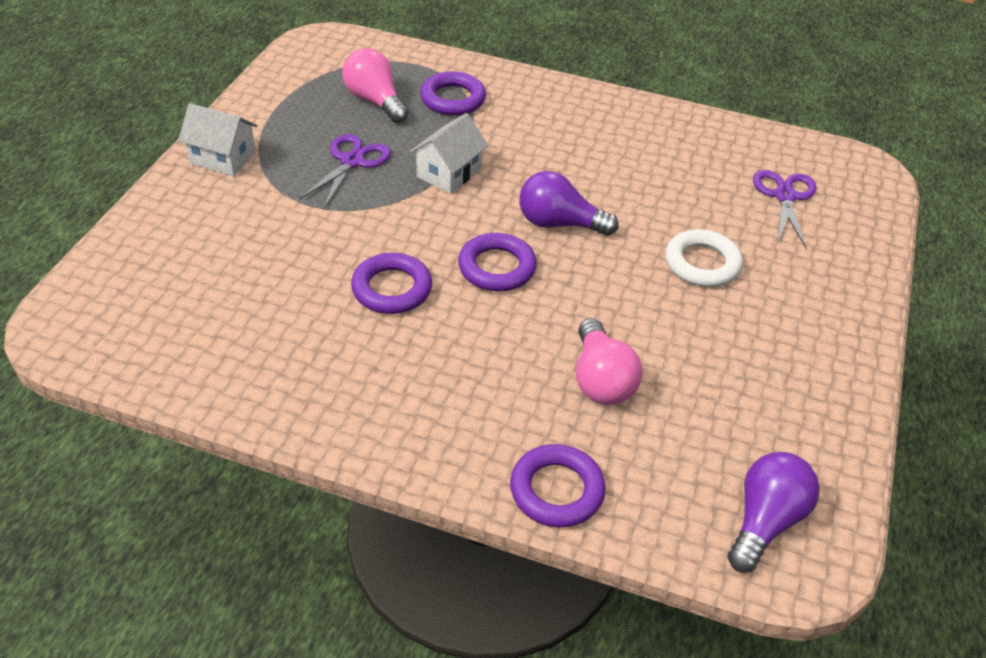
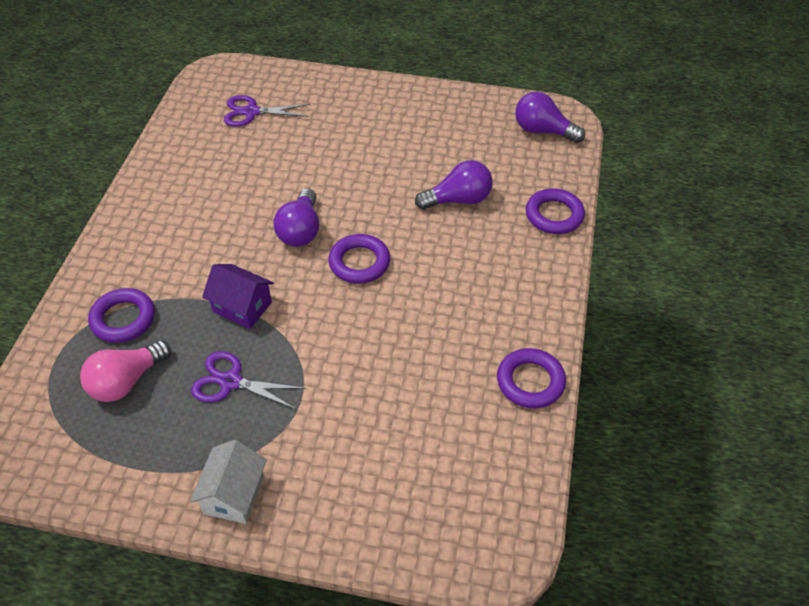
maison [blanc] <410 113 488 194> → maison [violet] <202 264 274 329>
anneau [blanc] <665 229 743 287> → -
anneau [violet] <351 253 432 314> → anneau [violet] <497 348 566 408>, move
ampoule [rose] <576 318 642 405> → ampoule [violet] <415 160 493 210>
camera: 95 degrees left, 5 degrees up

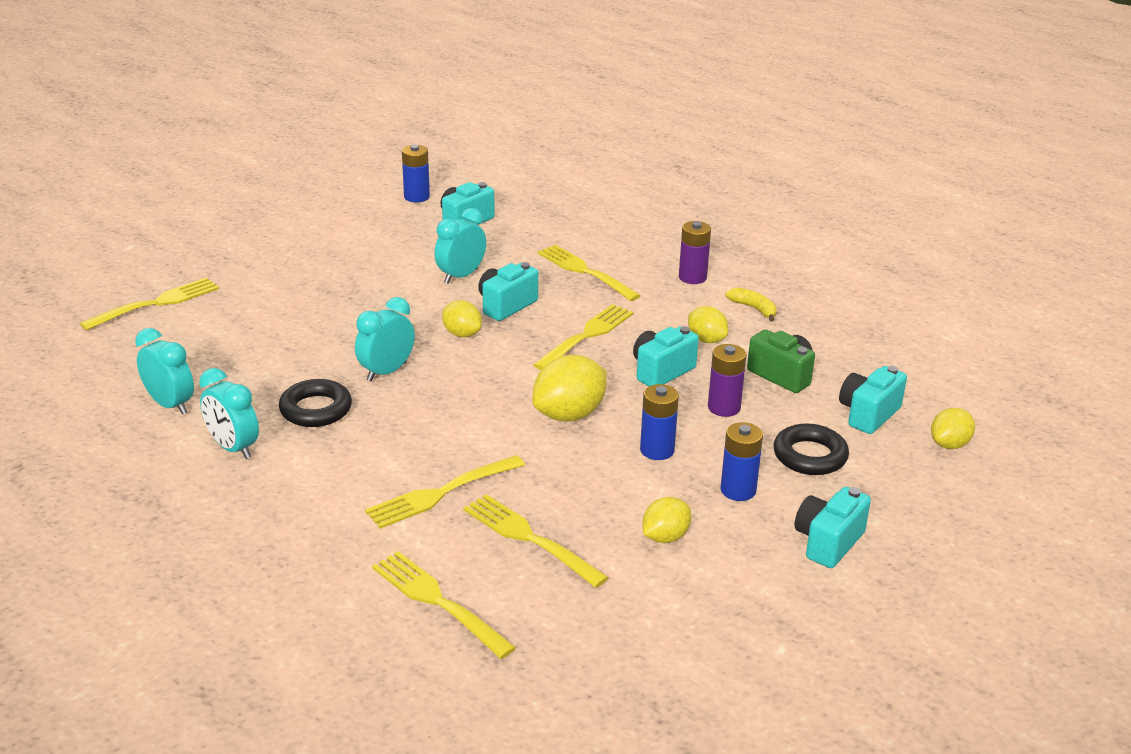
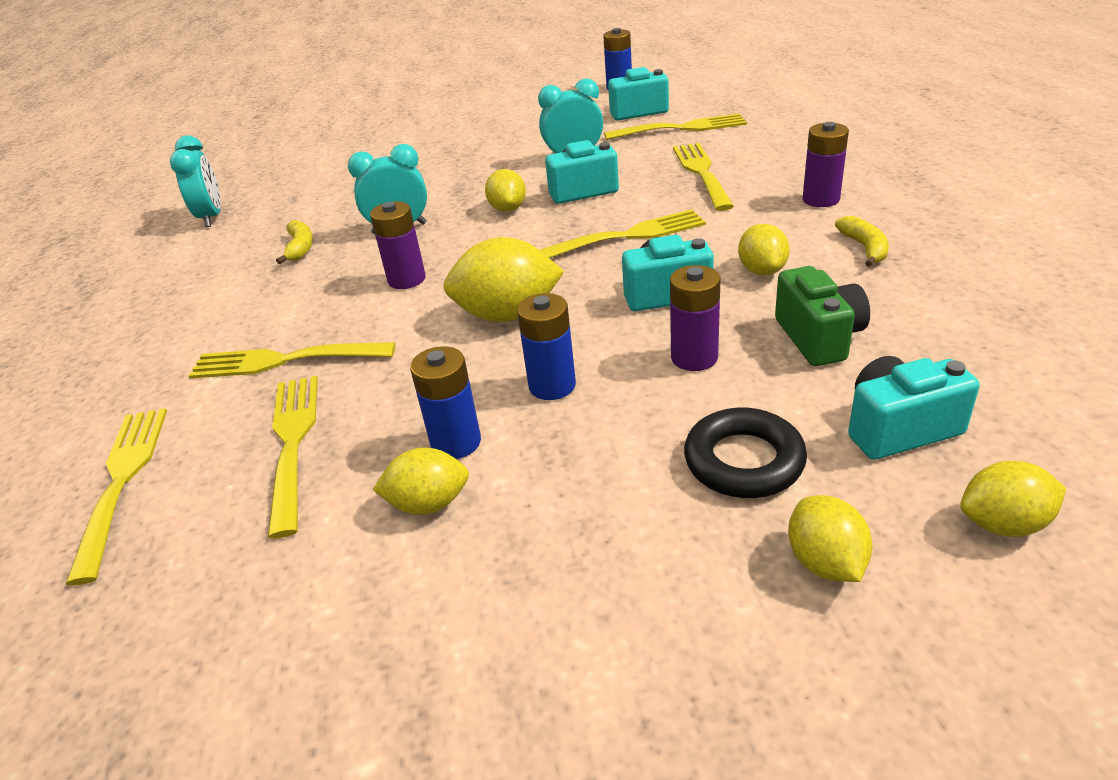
fourchette [jaune] <80 277 219 331> → fourchette [jaune] <604 113 747 140>, move
réveil [turquoise] <199 368 259 459> → -
anneau [noir] <279 379 352 427> → banane [jaune] <276 220 313 264>
pile [bleu] <721 422 763 501> → pile [bleu] <410 346 481 459>, move
appareil photo [turquoise] <794 487 871 568> → -
- → pile [violet] <370 201 426 289>
- → citron [jaune] <788 495 873 582>
camera: 40 degrees right, 5 degrees up

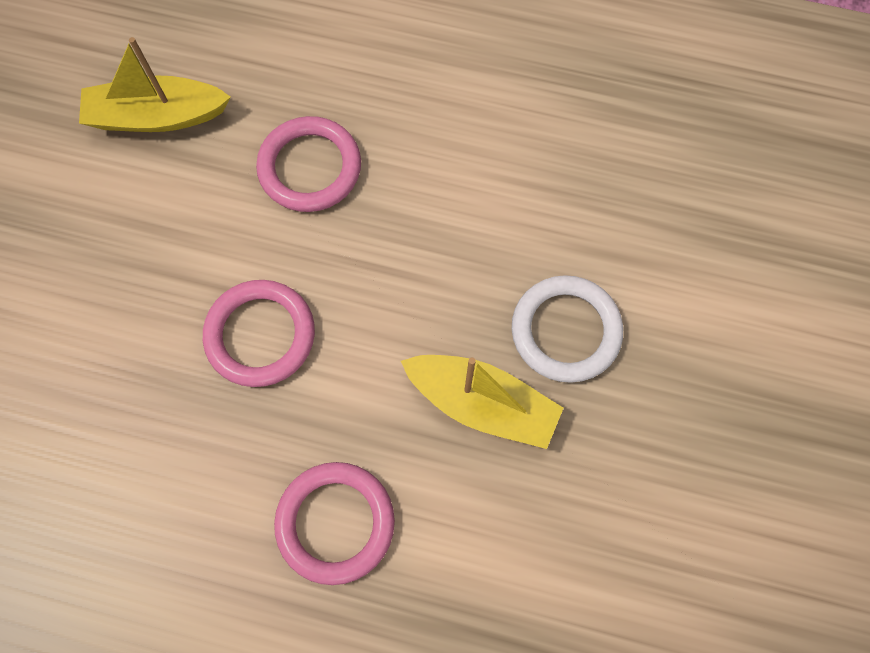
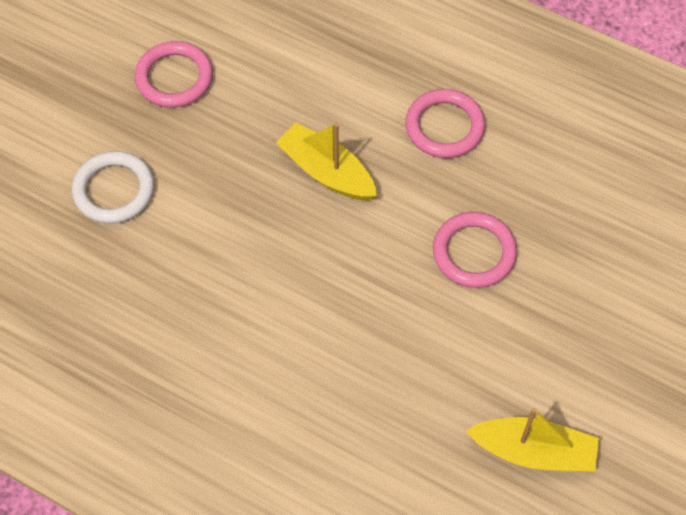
anneau [rose] <256 116 361 212> → anneau [rose] <135 41 213 108>, move
anneau [blanc] <512 275 623 383> → anneau [blanc] <72 151 154 224>, move
camera: 165 degrees left, 10 degrees down

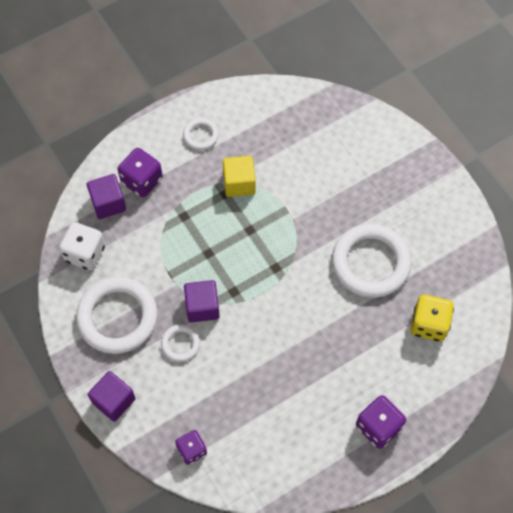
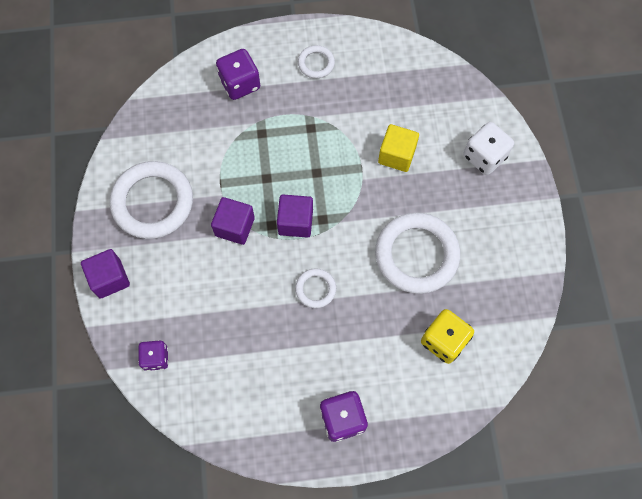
cube [jaune] <223 156 255 197> → cube [jaune] <378 124 419 172>, move
cube [violet] <87 174 126 219> → cube [violet] <277 194 313 238>, move
dé [blanc] <59 222 105 270> → dé [blanc] <463 122 514 175>, move
anneau [blanc] <161 324 200 362> → anneau [blanc] <295 268 336 308>, move
camera: 25 degrees right, 5 degrees up

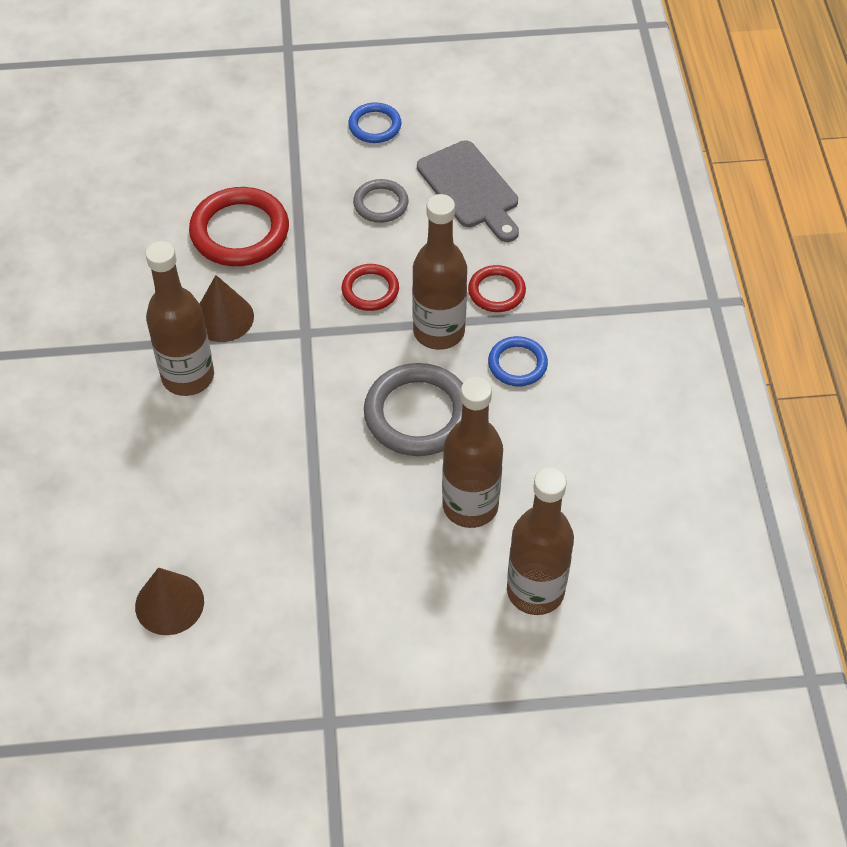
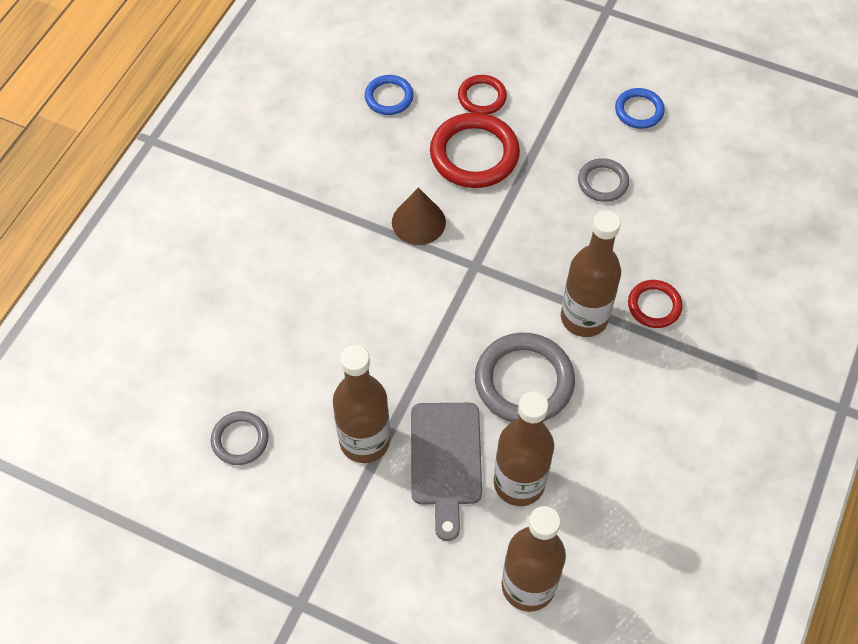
planche à découper [gris] <417 140 519 242> → planche à découper [gris] <411 403 482 541>, move
bouteille [marron] <146 241 214 396> → bouteille [marron] <333 345 390 463>, move
anneau [rouge] <342 264 399 311> → anneau [rouge] <458 75 507 114>, move
anneau [bleu] <488 336 548 386> → anneau [bleu] <365 75 414 115>, move
cône [marron] <135 567 204 635> → anneau [gris] <211 411 269 465>
camera: 30 degrees right, 5 degrees up

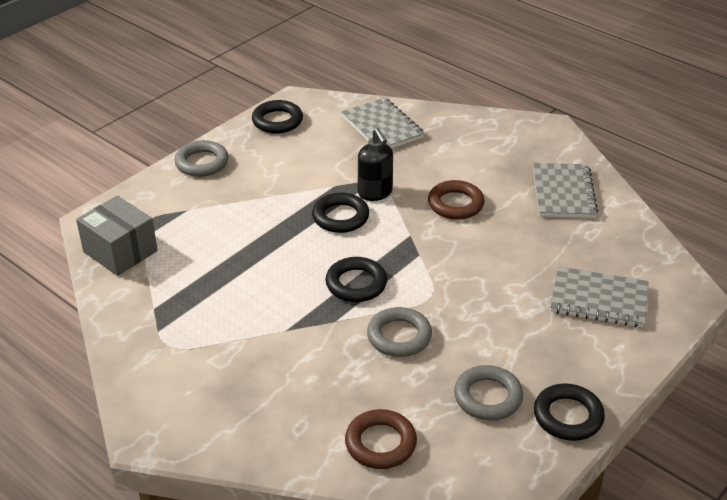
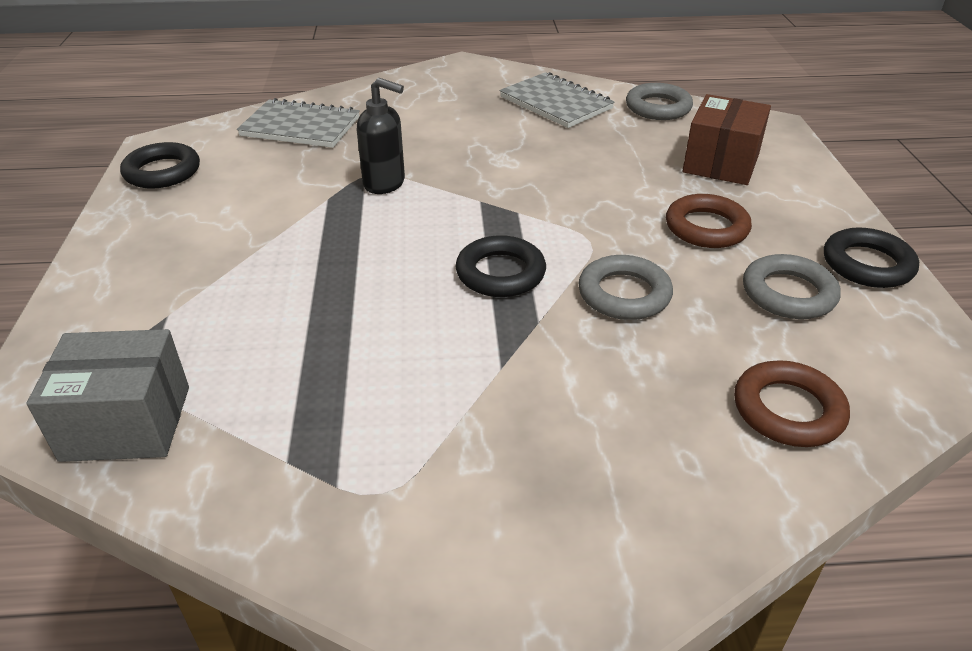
anneau [gris] <174 140 229 177> → anneau [gris] <626 83 693 120>, move
anneau [marron] <428 180 485 219> → anneau [marron] <666 194 752 248>, move
anneau [noir] <312 192 369 233> → -
carnet [gris] <550 266 649 327> → boîte [marron] <683 94 771 185>
camera: 45 degrees left, 0 degrees up

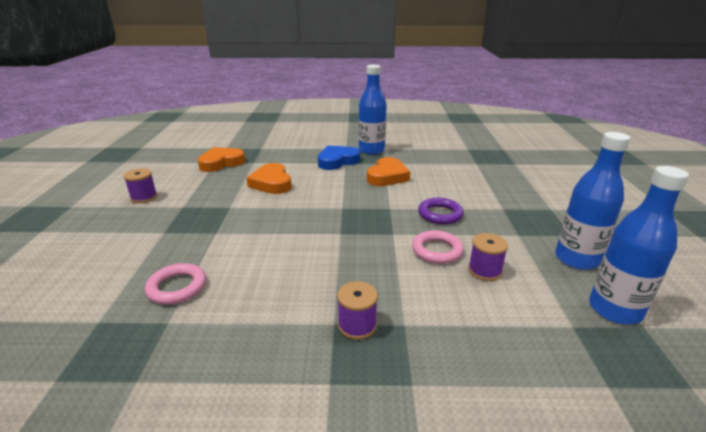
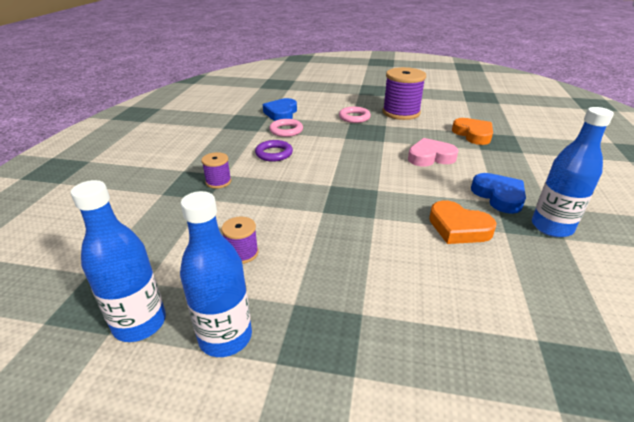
cœur [orange] <247 163 291 194> → cœur [rose] <408 138 459 166>
bobine [violet] <123 168 157 203> → bobine [violet] <383 67 426 120>, x2.01
anneau [violet] <418 198 464 224> → anneau [violet] <255 140 293 162>, move
anneau [rose] <412 230 464 264> → anneau [rose] <339 107 371 123>, move
- → cœur [bleu] <263 98 297 121>
camera: 100 degrees right, 5 degrees up

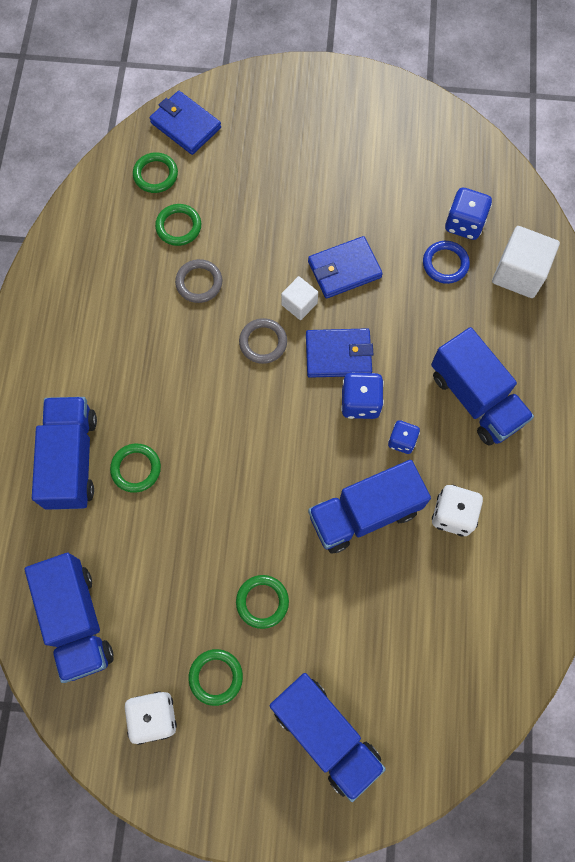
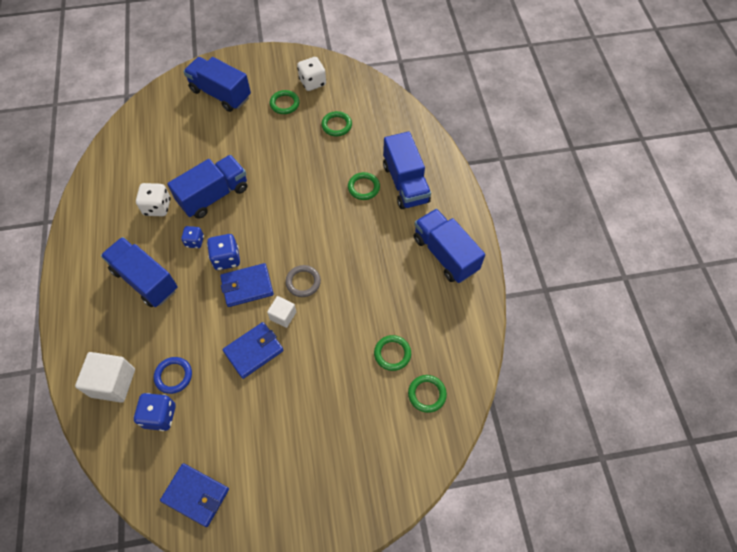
portefeuille [bleu] <149 91 221 155> → portefeuille [bleu] <160 463 229 527>, move
anneau [gris] <175 259 223 303> → -
camion [bleu] <25 553 114 683> → camion [bleu] <414 209 485 283>, move
anneau [vert] <236 575 289 629> → anneau [vert] <321 111 352 136>, move
camera: 165 degrees right, 10 degrees down

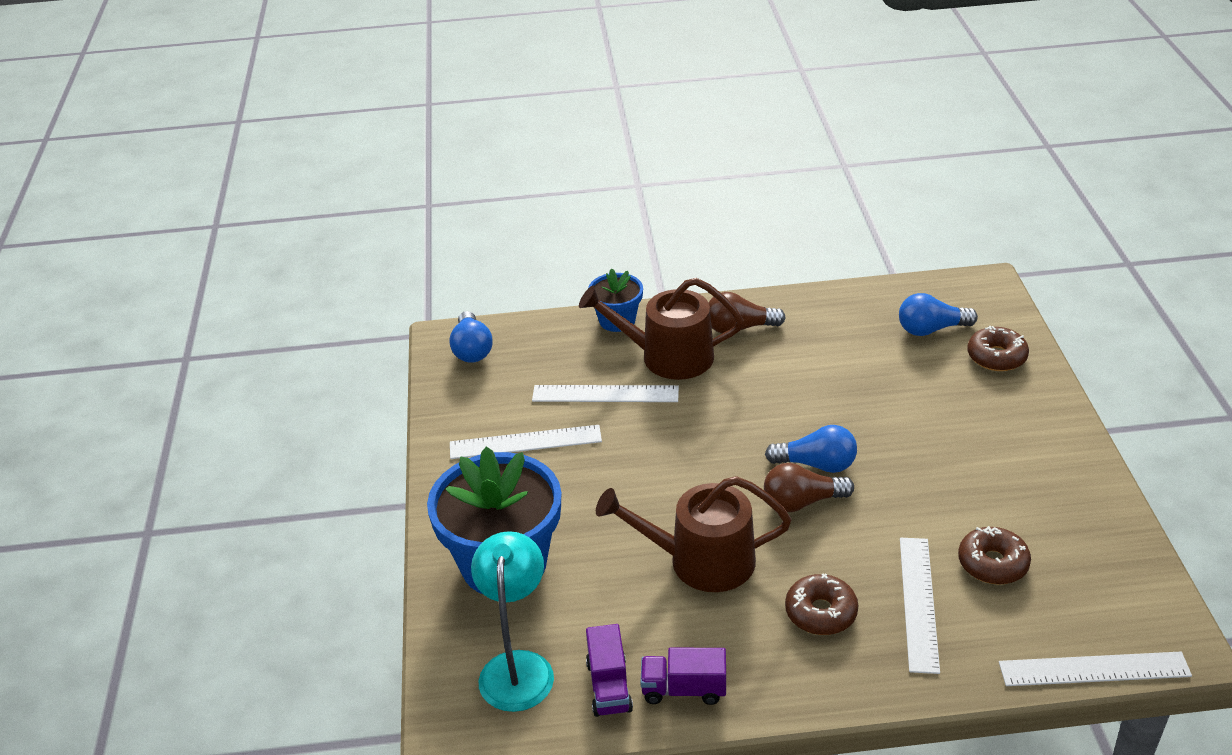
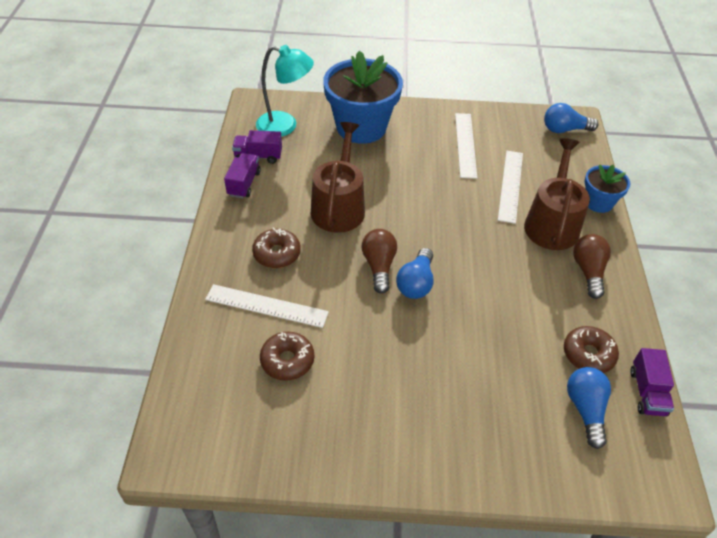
beignet [marron] <967 326 1029 371> → beignet [marron] <564 326 619 373>, move
règle [blanc] <999 652 1192 686> → -
- → camion [violet] <630 348 674 416>
camera: 95 degrees right, 10 degrees up

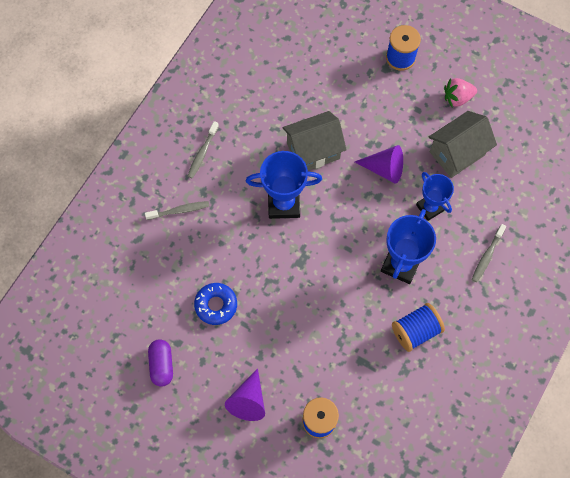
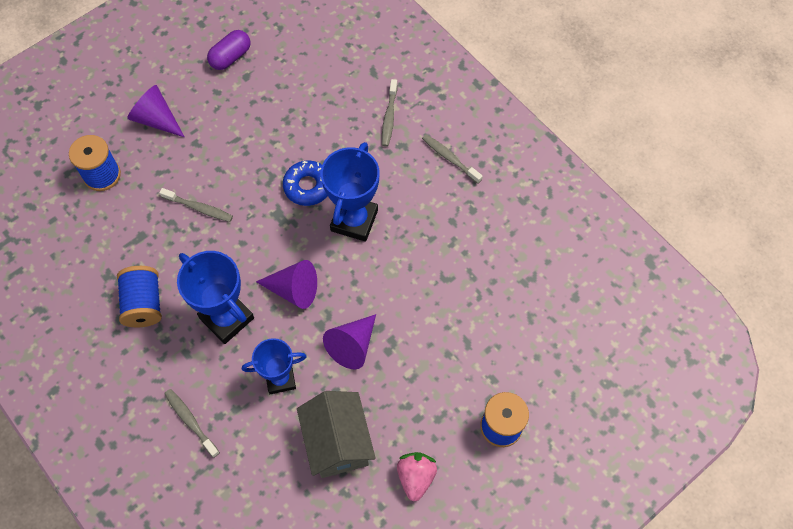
maison [gris] <282 111 347 170> → -
beignet [bleu] <194 283 237 325> → beignet [bleu] <283 160 327 206>, move
gélule [violet] <148 339 173 387> → gélule [violet] <207 30 250 70>, 60 degrees counterclockwise
- → brosse à dents [gris] <159 188 233 222>
- → cône [violet] <256 260 317 309>
camera: 110 degrees right, 5 degrees down

